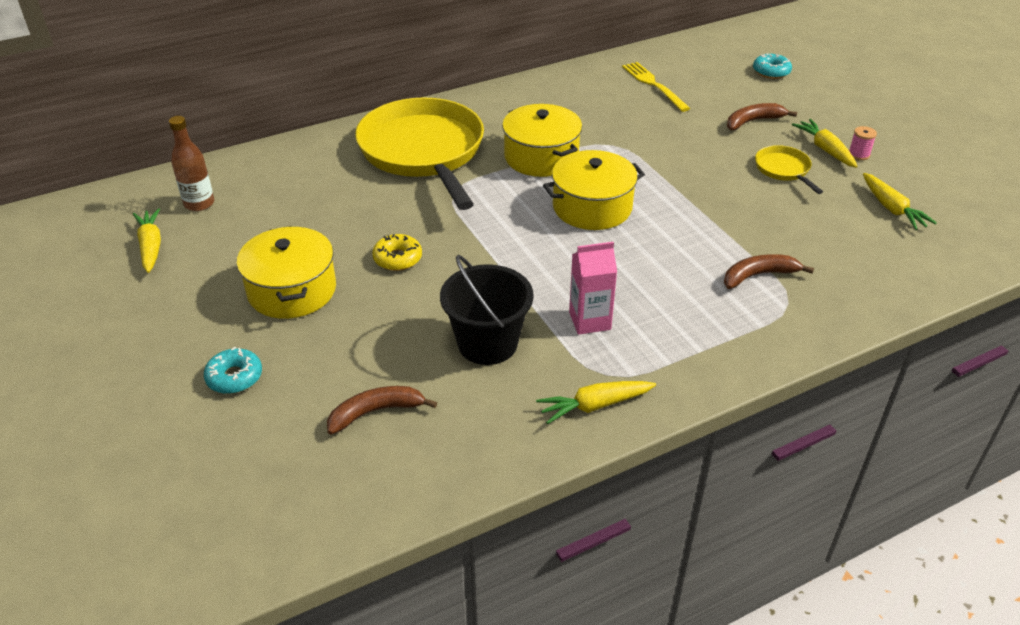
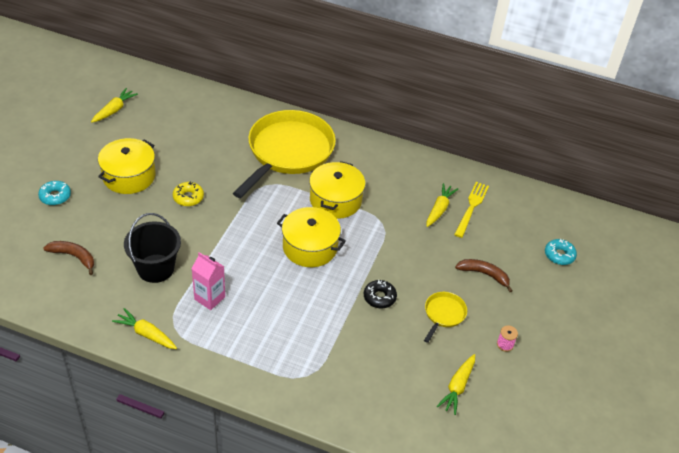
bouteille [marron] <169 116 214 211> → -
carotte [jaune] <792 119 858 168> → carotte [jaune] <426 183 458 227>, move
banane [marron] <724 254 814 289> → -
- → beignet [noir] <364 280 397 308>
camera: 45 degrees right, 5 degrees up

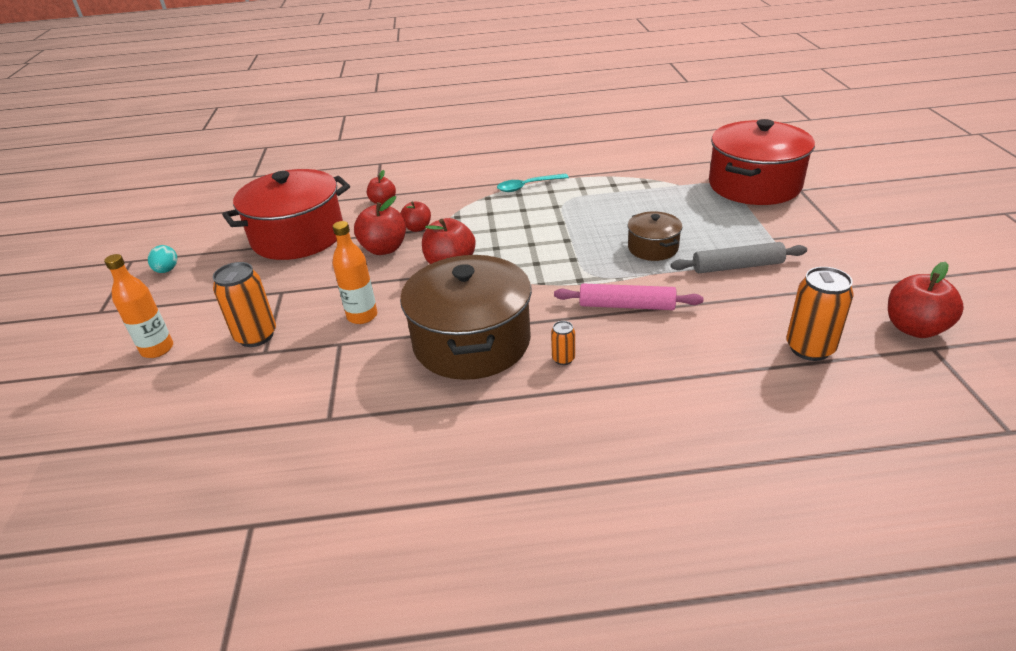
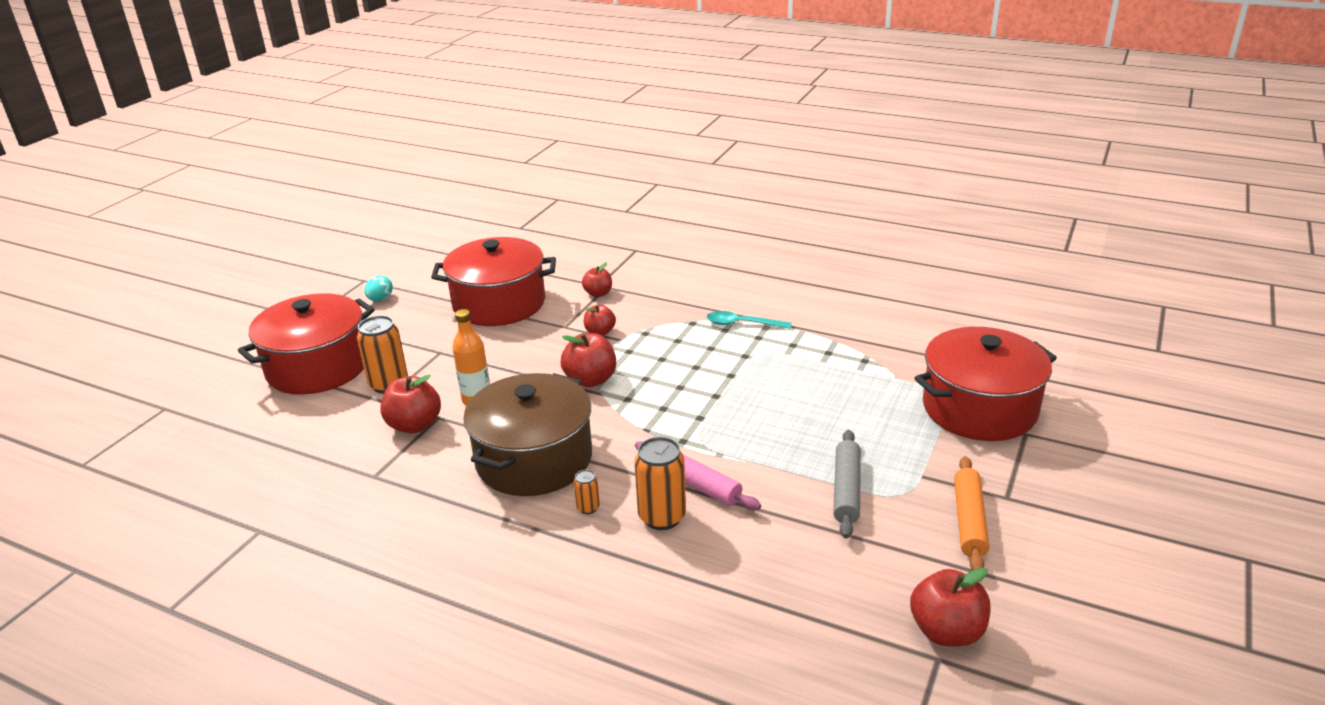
pomme [rouge] <354 196 406 255> → pomme [rouge] <380 375 441 433>, move
marmite [marron] <628 212 682 261> → -
rouleau à pâtisserie [gris] <671 242 807 273> → rouleau à pâtisserie [gris] <833 430 861 538>, 75 degrees clockwise
bouteille [orange] <104 254 173 358> → marmite [rouge] <238 293 375 395>
canette [orange] <787 267 854 361> → canette [orange] <634 437 686 530>, move
- → rouleau à pâtisserie [orange] <954 456 989 570>
camera: 30 degrees right, 5 degrees down

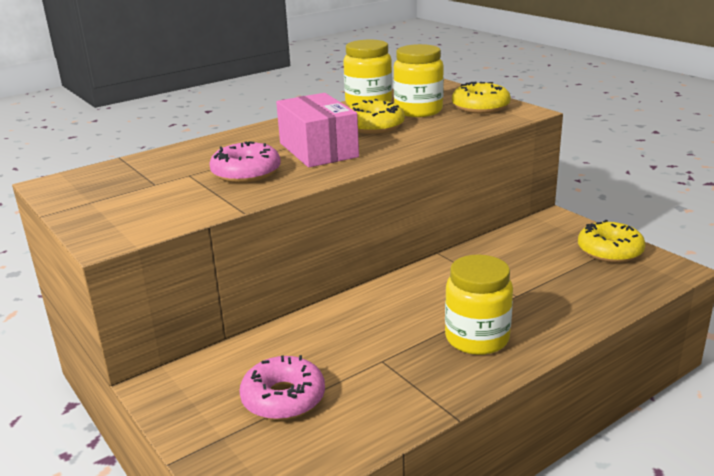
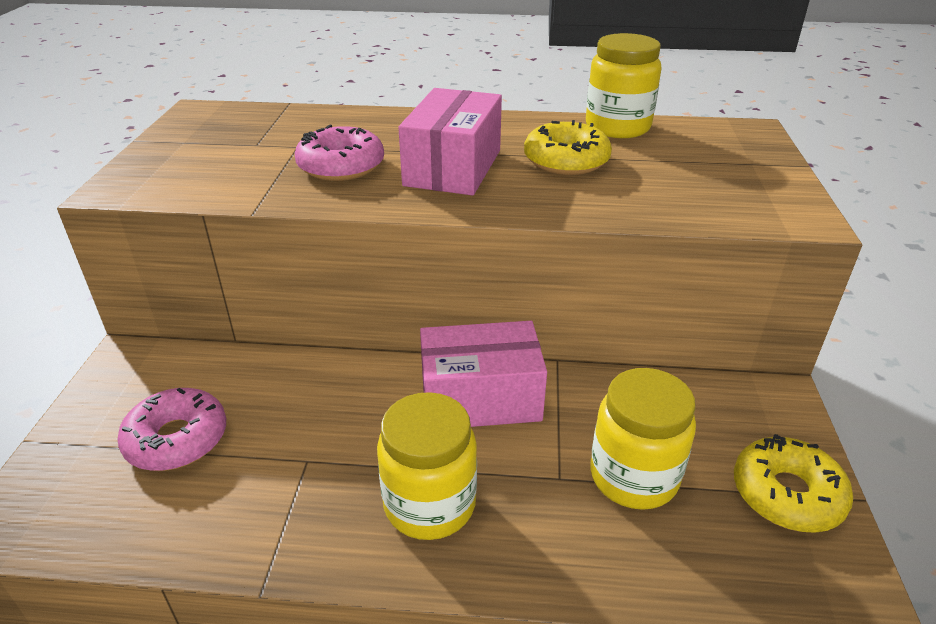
bocal [jaune] <393 44 444 117> → bocal [jaune] <590 368 696 510>, move
beignet [jaune] <452 82 511 113> → -
- → boîte [rose] <420 321 547 427>
camera: 40 degrees right, 10 degrees up

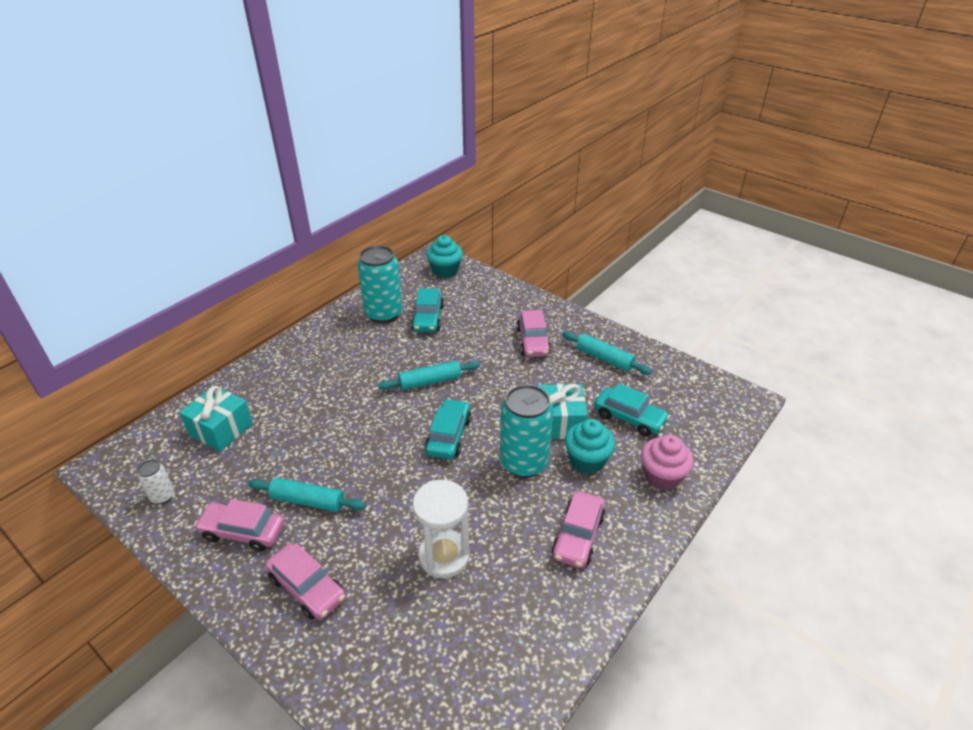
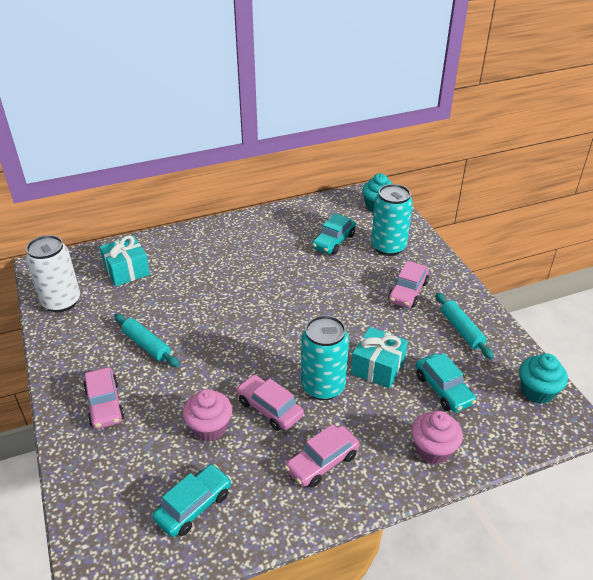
canette [turquoise] <357 245 403 323> → canette [turquoise] <371 184 413 256>, move
rouleau à pâtisserie [turquoise] <378 361 480 390> → -
voiture [turquoise] <425 399 471 459> → voiture [turquoise] <152 464 231 537>, move
muffin [turquoise] <565 419 615 474> → muffin [turquoise] <519 353 568 404>, move
canette [blanc] <137 459 174 504> → canette [blanc] <26 235 80 312>, x2.10
sablier [blanc] <413 480 470 578> → muffin [rose] <183 389 232 442>
voiture [rose] <194 499 285 552> → voiture [rose] <236 375 304 431>, move
camera: 30 degrees right, 0 degrees up

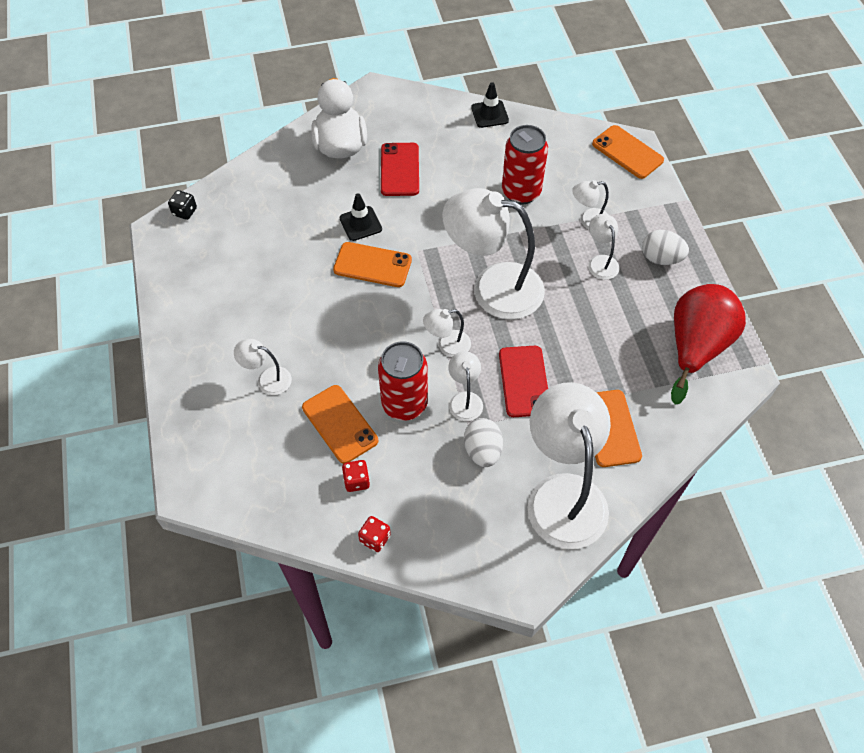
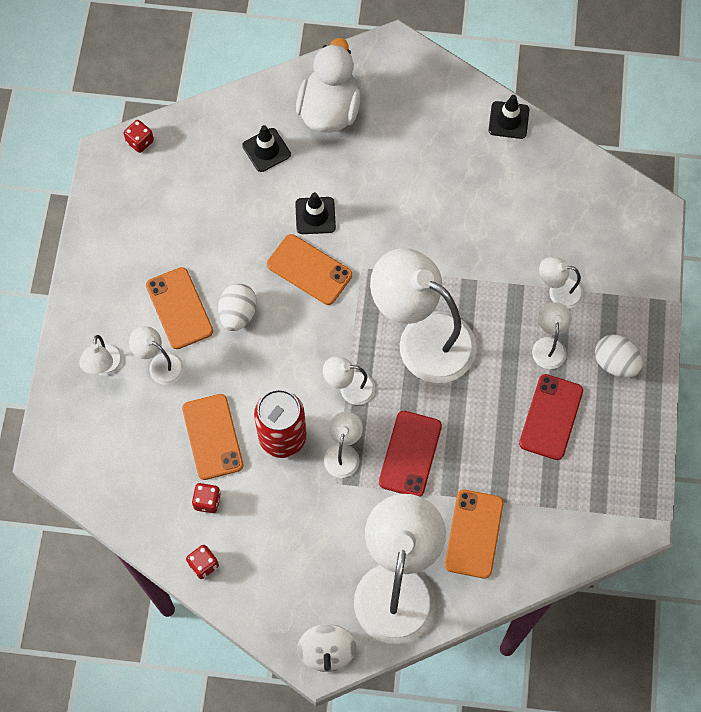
canette [rouge] <502 125 548 205> → -
téléphone [orange] <592 125 664 179> → téléphone [orange] <146 267 213 349>, move
téléphone [rouge] <381 143 419 196> → téléphone [rouge] <519 374 583 460>, move
dé [noir] <168 190 197 220> → dé [rouge] <123 120 154 153>
poire [rouge] <671 284 746 405> → -
œuf [blanc] <464 418 503 467> → œuf [blanc] <218 283 257 331>, move
- → cône de chantier [noir] <242 125 291 172>
- → lampe [blanc] <79 335 123 376>
- → toupie [blanc] <297 624 356 672>
camera: 20 degrees right, 10 degrees up

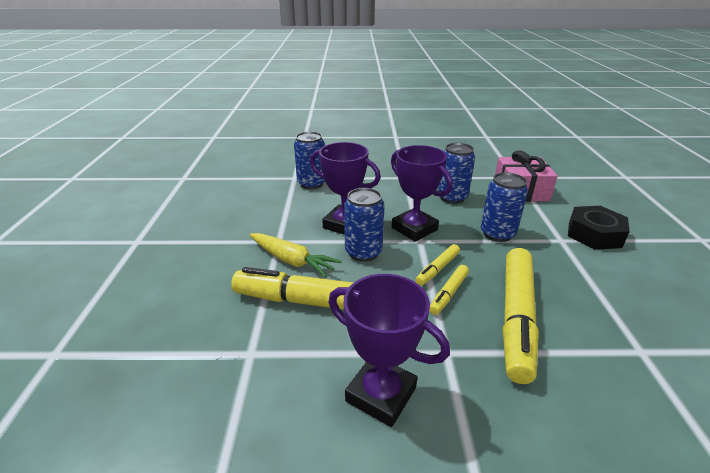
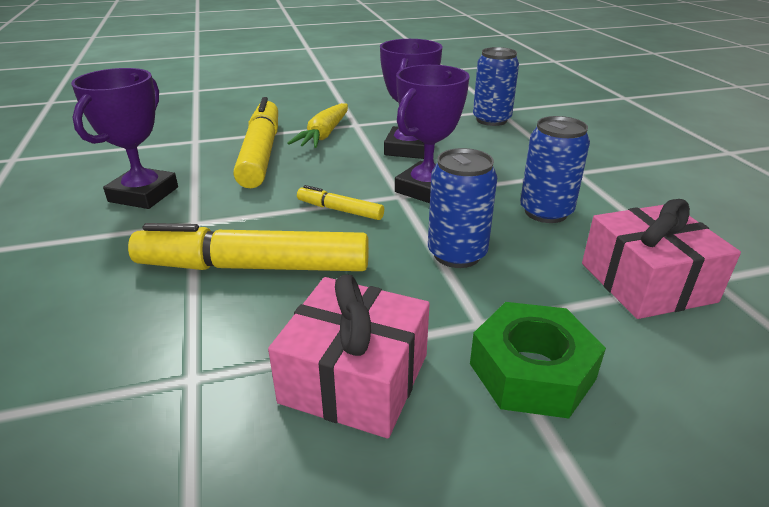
canette [bleu] <344 188 385 261> → -
écrou [noir] <568 206 630 250> → écrou [vert] <470 302 606 419>
feutre [jaune] <429 265 469 315> → -
- → cadeau [rose] <268 274 430 438>
camera: 75 degrees right, 0 degrees up

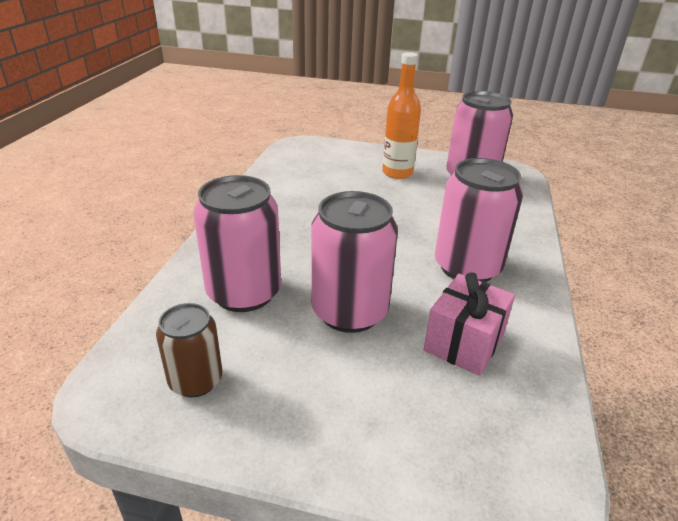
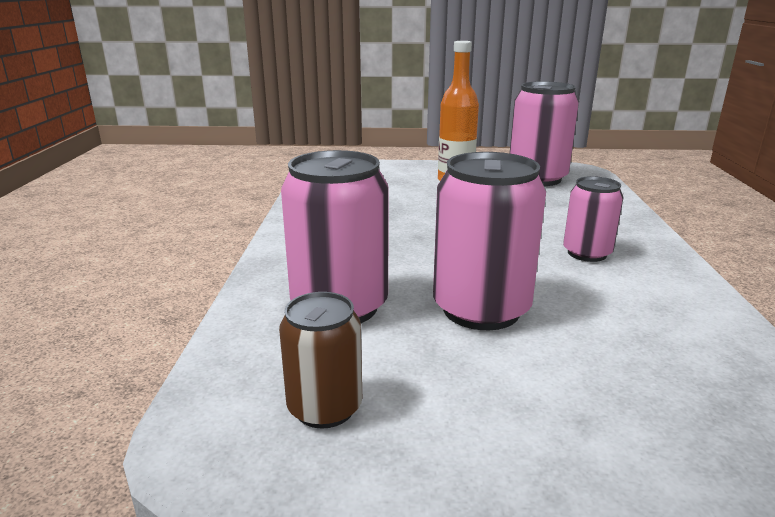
canette [rose] <435 158 523 282> → canette [rose] <563 176 624 262>, x0.59
cadeau [rose] <424 272 515 376> → -
camera: 10 degrees left, 10 degrees down

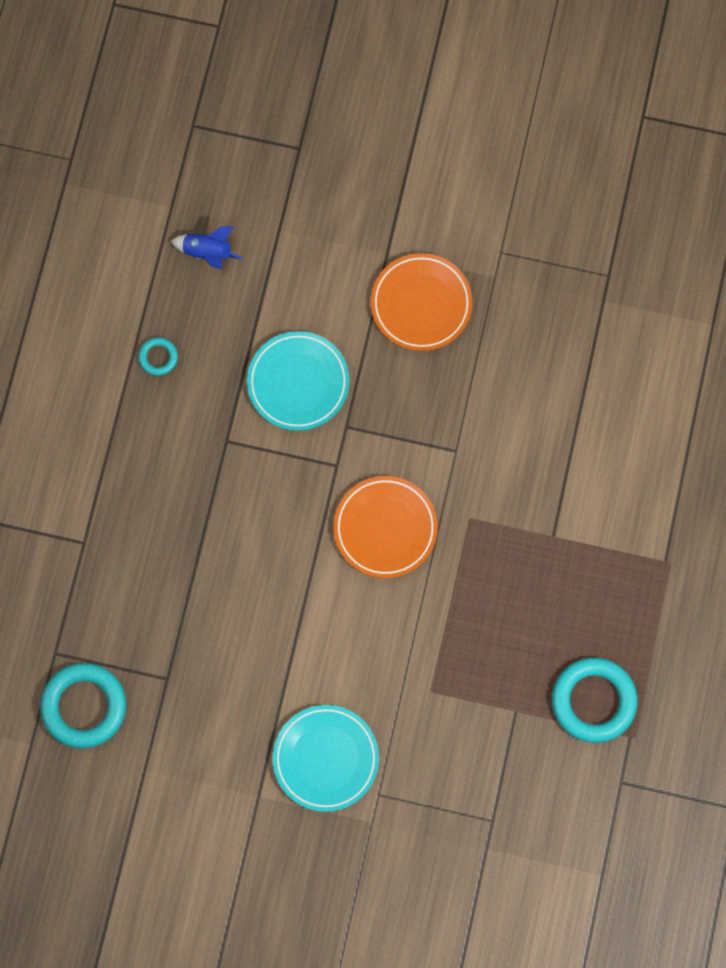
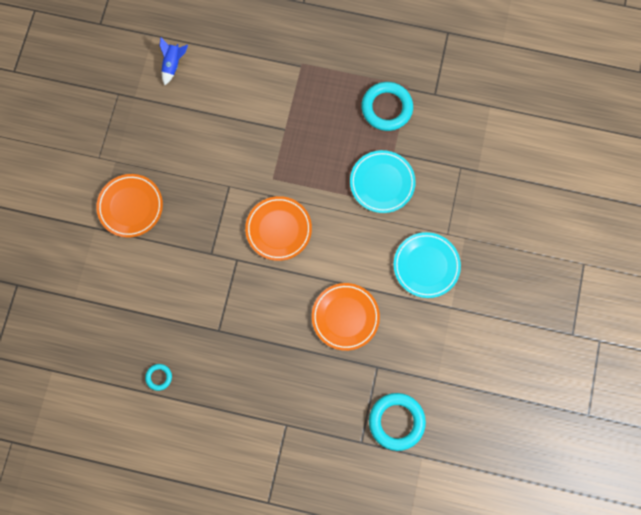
fusée [bleu] <171 226 243 269> → fusée [bleu] <159 37 188 85>, move
assiette [turquoise] <247 331 350 431> → assiette [turquoise] <350 150 416 213>, move
- → assiette [orange] <312 283 380 351>
camera: 90 degrees left, 0 degrees up

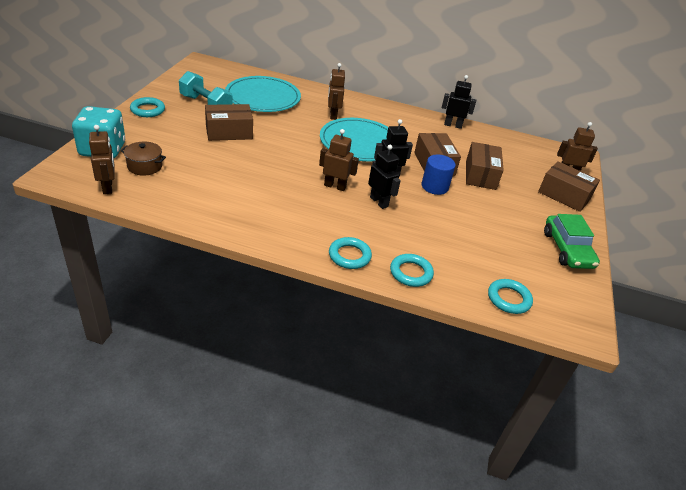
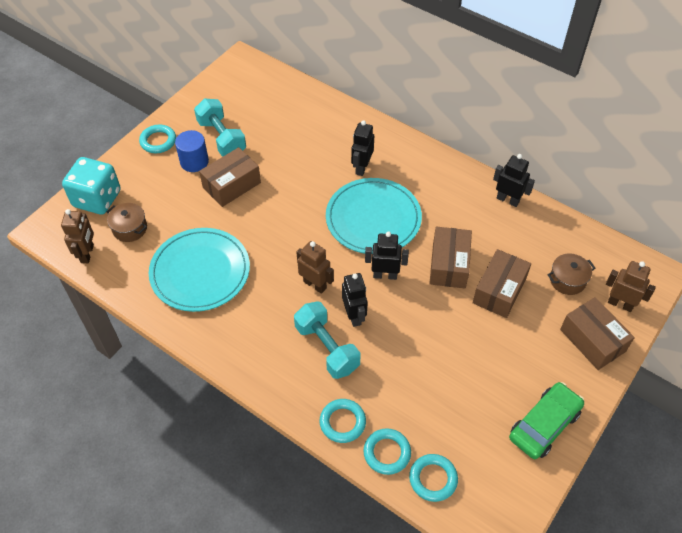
robot [marron] <328 63 345 120> → robot [noir] <351 121 374 176>
assiette [turquoise] <225 76 301 112> → assiette [turquoise] <149 228 250 312>, move
boîte [marron] <205 104 253 141> → boîte [marron] <199 147 261 207>, 45 degrees counterclockwise
cylindre [bleu] <422 154 456 195> → cylindre [bleu] <175 130 209 172>, move
voiture [vert] <544 214 600 269> → voiture [vert] <509 382 584 459>, 150 degrees counterclockwise
anneau [turquoise] <329 237 372 269> → anneau [turquoise] <364 428 411 475>, move
- → marmite [marron] <547 253 595 295>
- → haltère [turquoise] <294 301 360 379>
camera: 25 degrees right, 15 degrees up

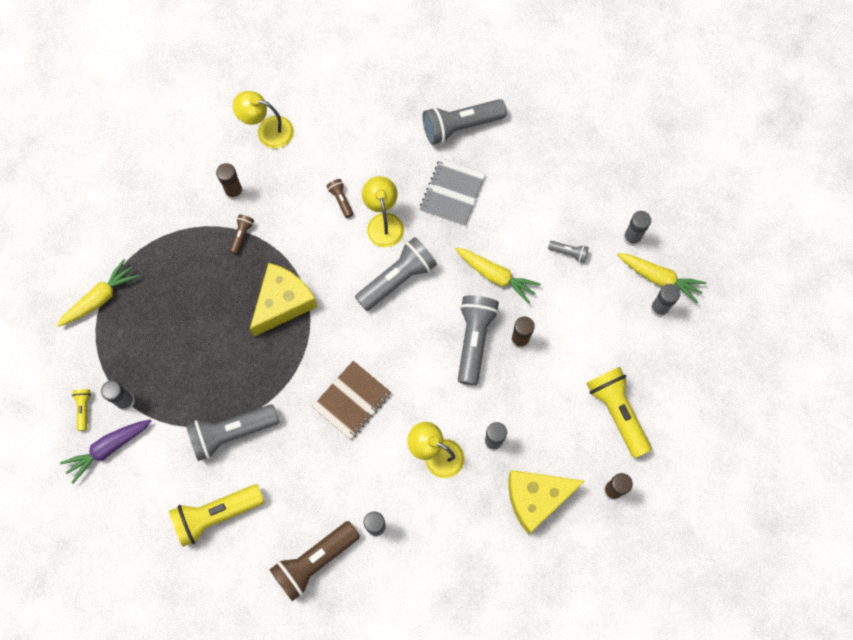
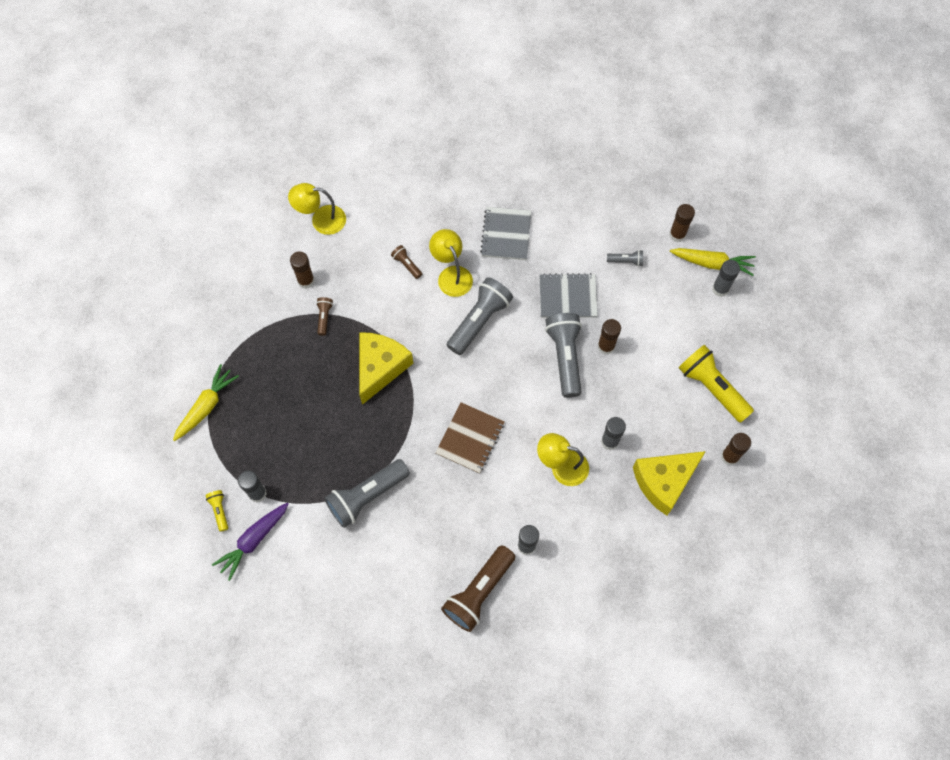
lampe de poche [gris] <423 99 507 145> → -
bâton de colle [gris] <623 211 651 246> → bâton de colle [marron] <669 204 695 242>
carotte [jaune] <455 248 541 304> → carnet [gris] <540 273 598 318>
lampe de poche [jaune] <169 484 264 547> → -
camera: 15 degrees left, 5 degrees down

